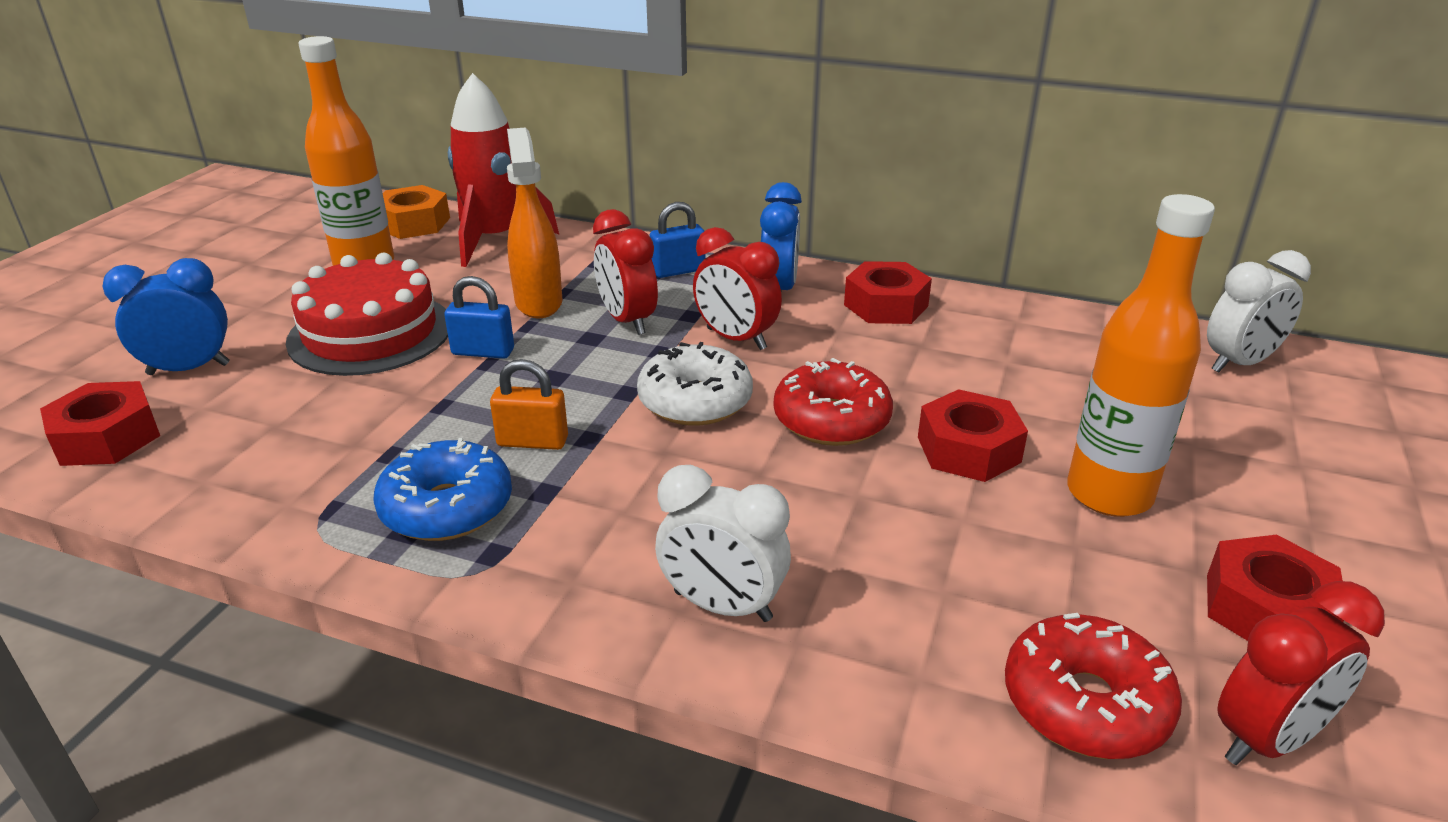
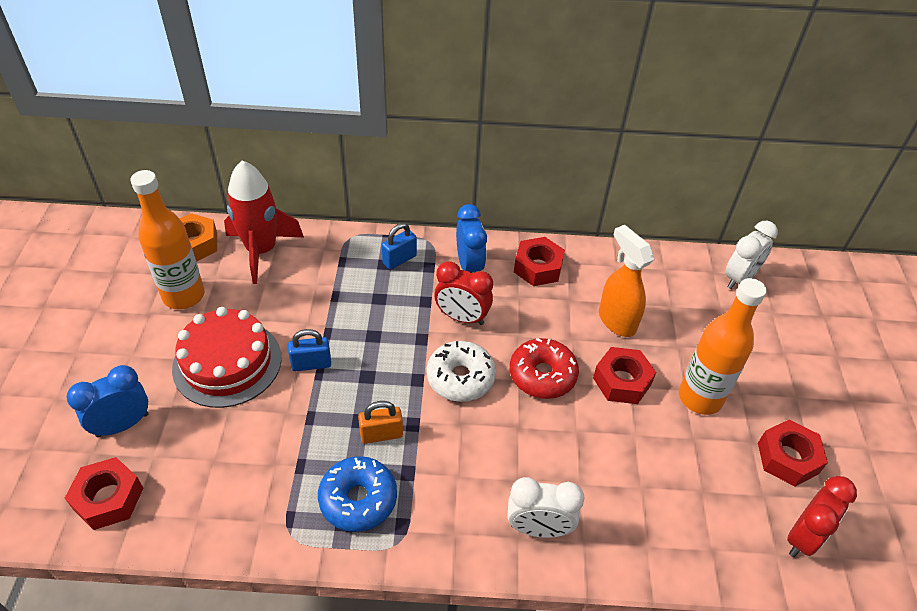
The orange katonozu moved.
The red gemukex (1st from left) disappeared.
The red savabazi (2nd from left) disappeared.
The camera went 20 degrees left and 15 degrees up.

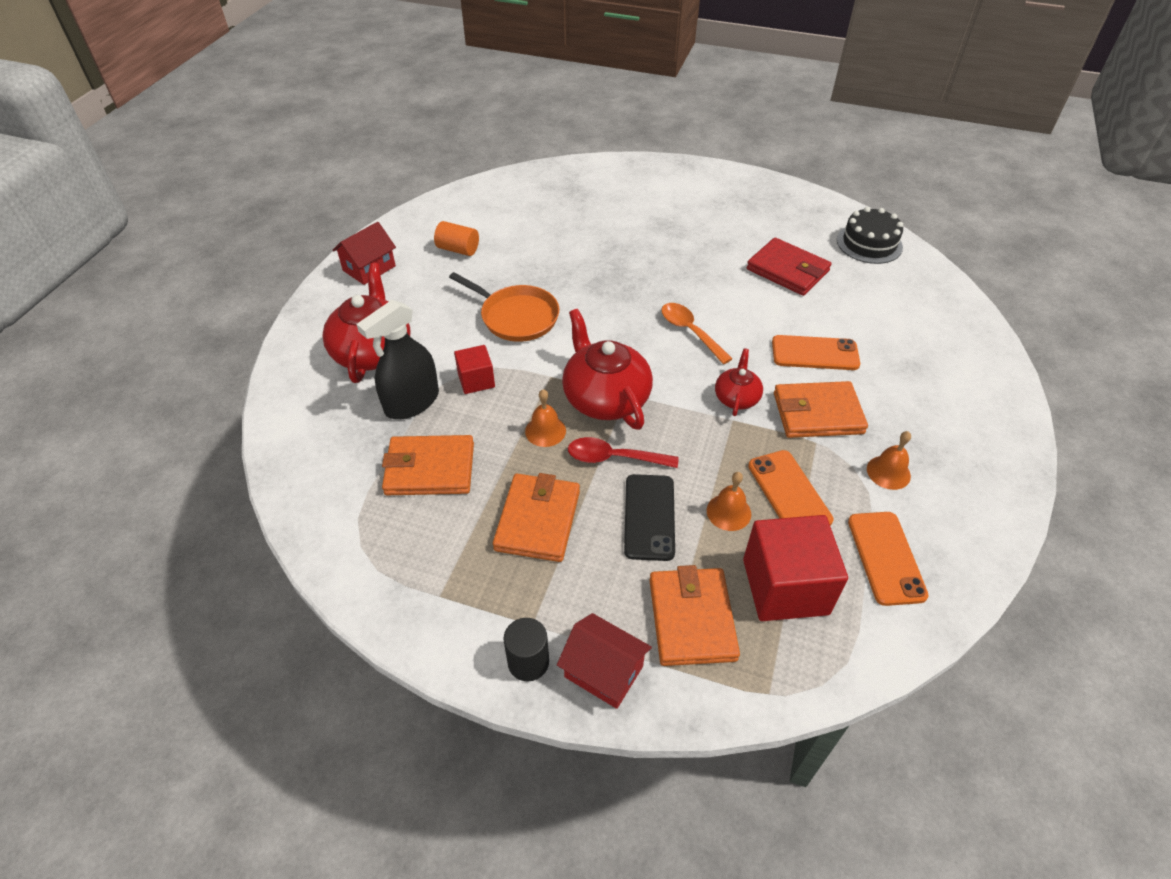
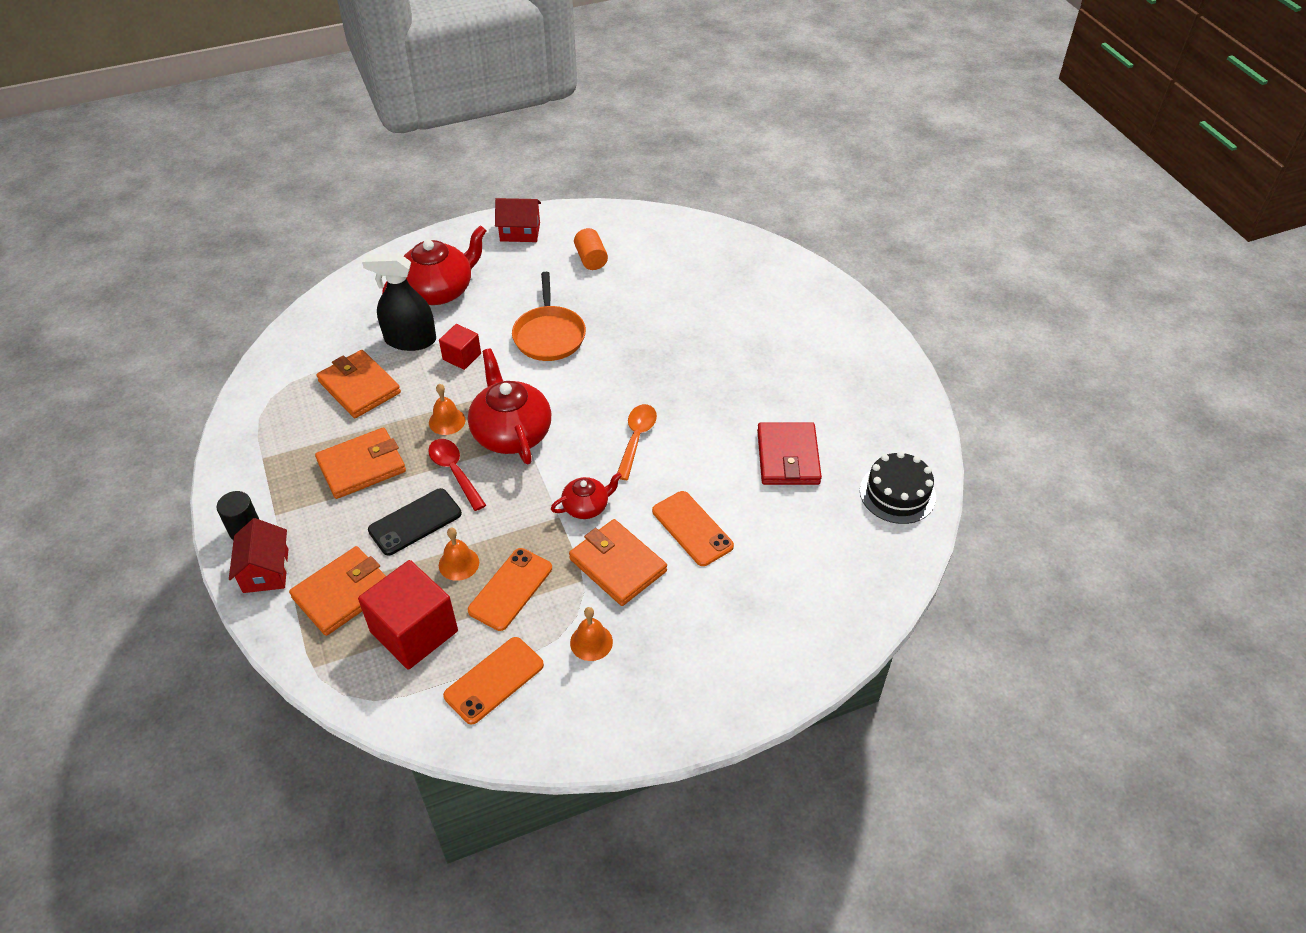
The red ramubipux (2nd from left) turned 45 degrees counterclockwise.
The camera went 50 degrees right and 0 degrees up.

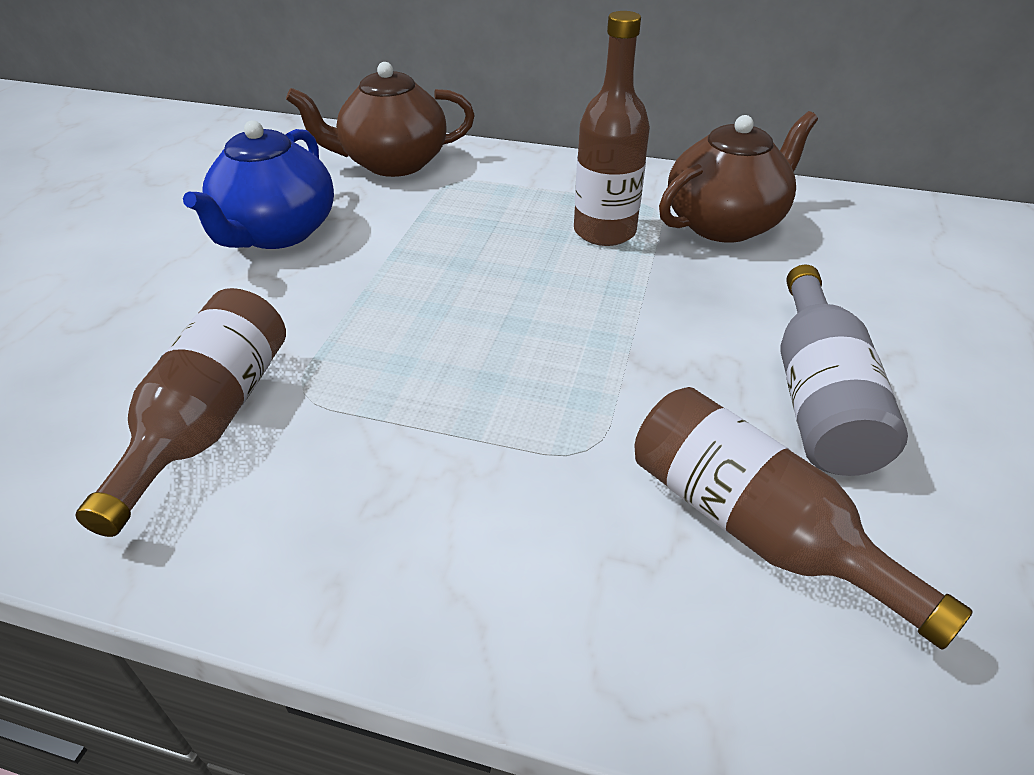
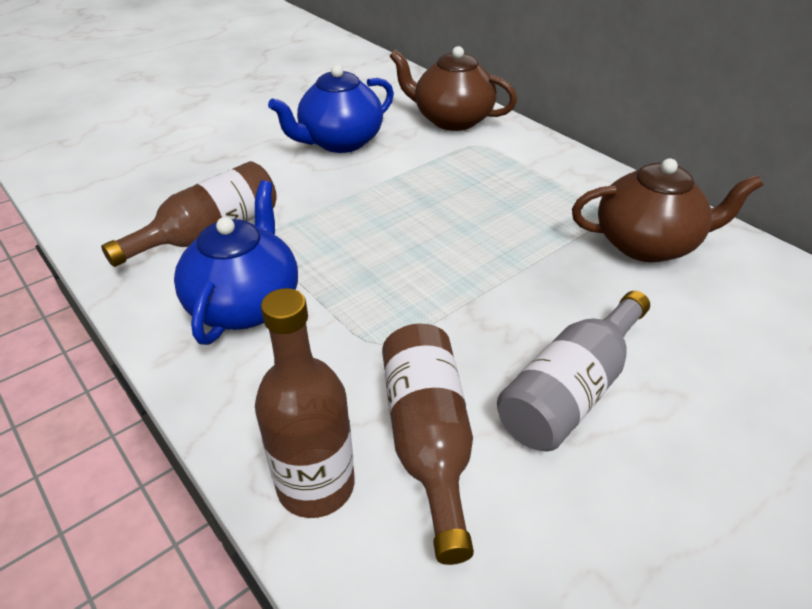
The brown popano (2nd from left) moved.
The blue ramubipux (1st from left) appeared.
The camera went 35 degrees right and 0 degrees up.

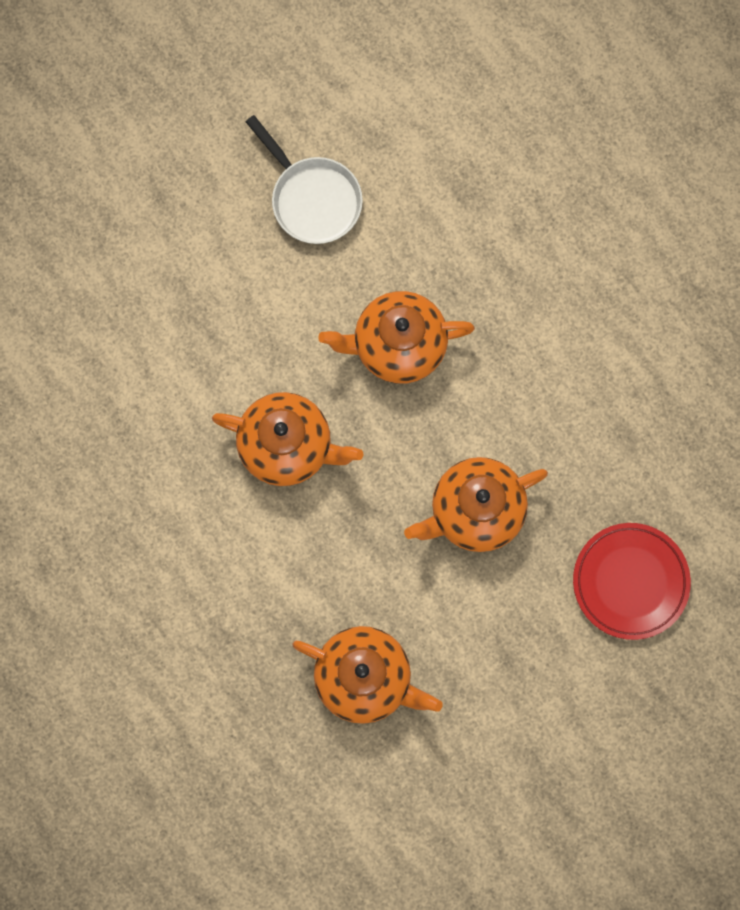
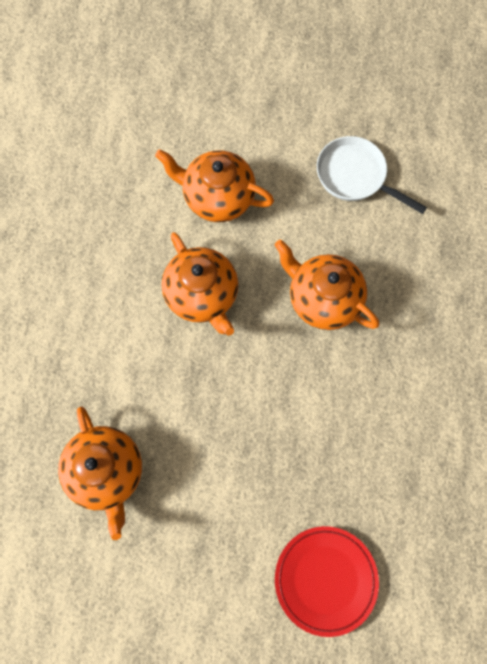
The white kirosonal turned 120 degrees clockwise.
The orange ramubipux (4th from left in the first image) moved.
The camera went 45 degrees right and 5 degrees down.

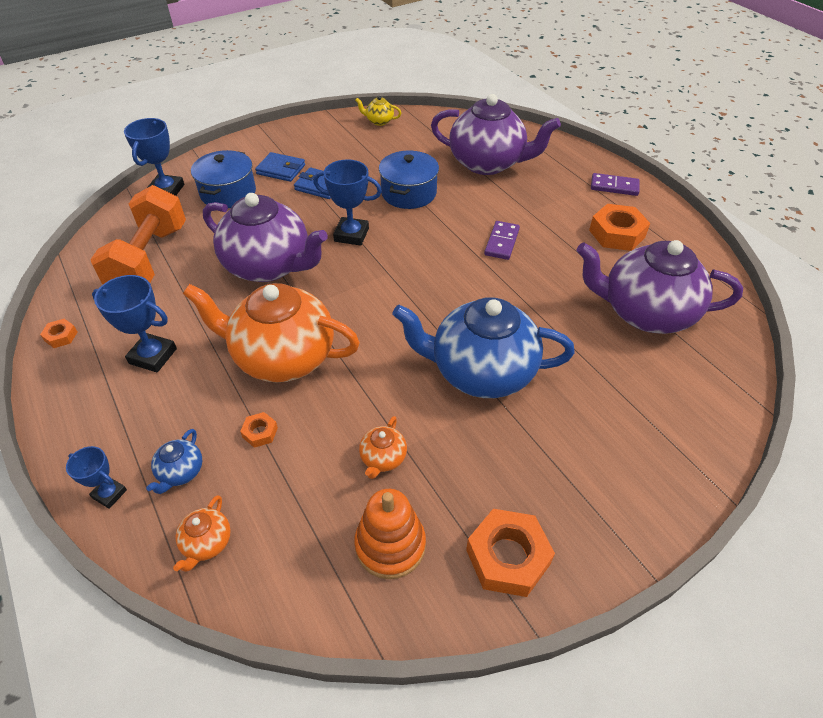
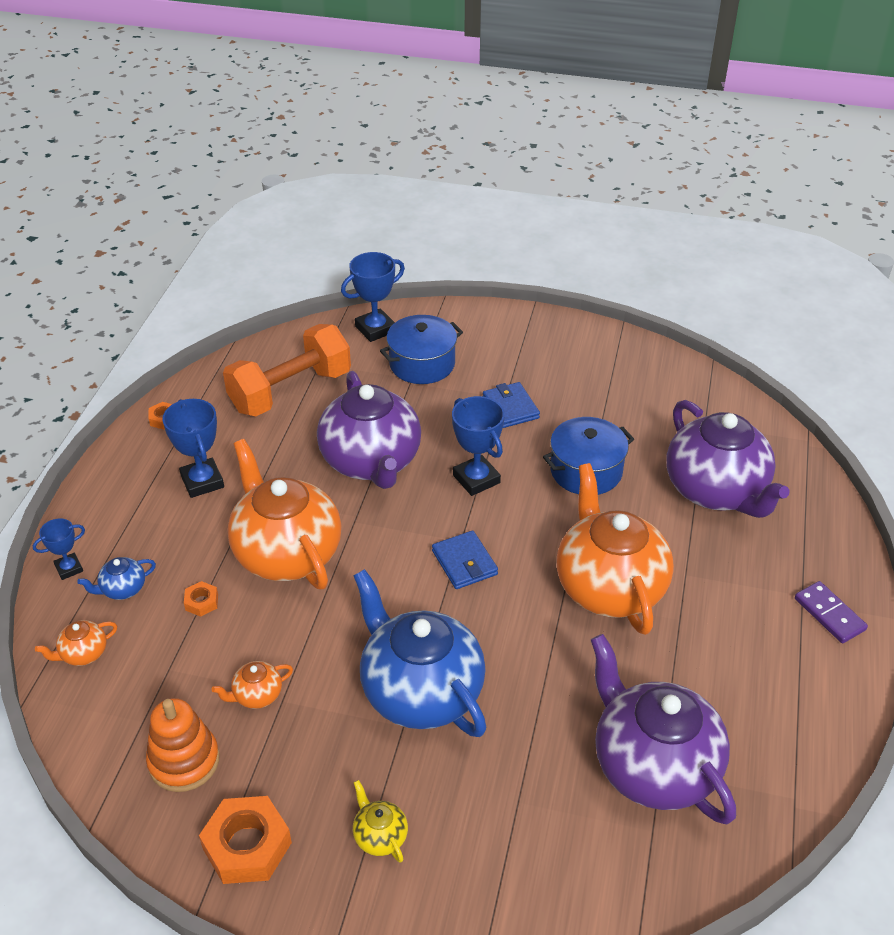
The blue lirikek (1st from left) turned 75 degrees clockwise.
The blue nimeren (1st from left) moved.
The yellow ramubipux moved.
The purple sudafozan (1st from left) was replaced by the orange ramubipux (4th from left).
The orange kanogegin (4th from left) disappeared.
The camera went 45 degrees right and 5 degrees down.

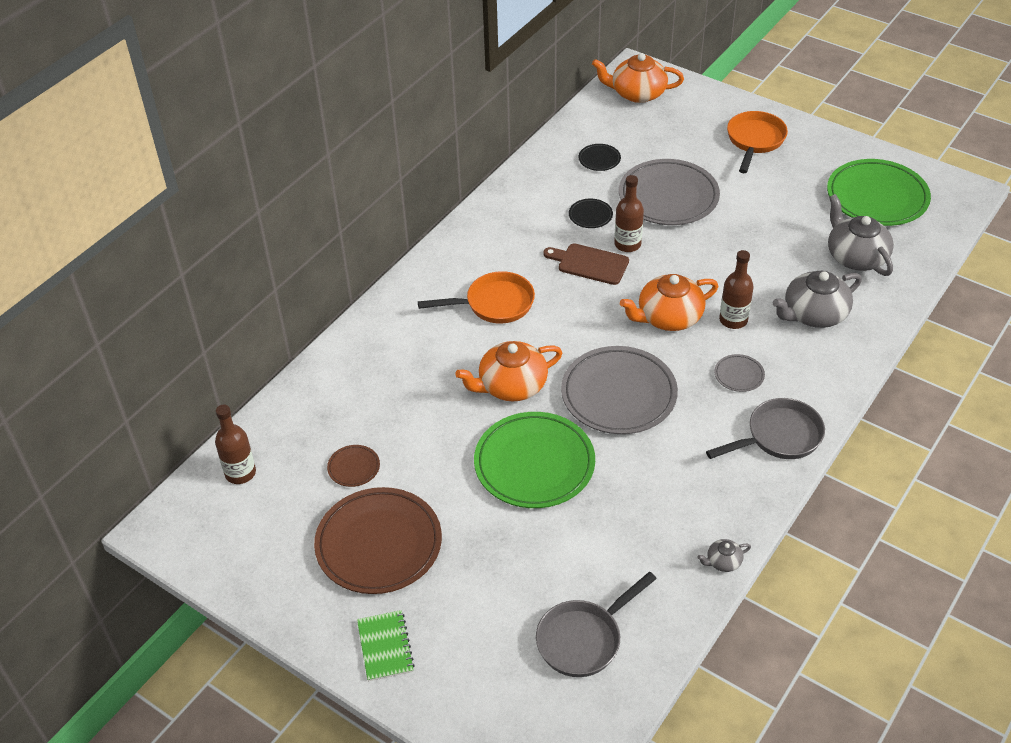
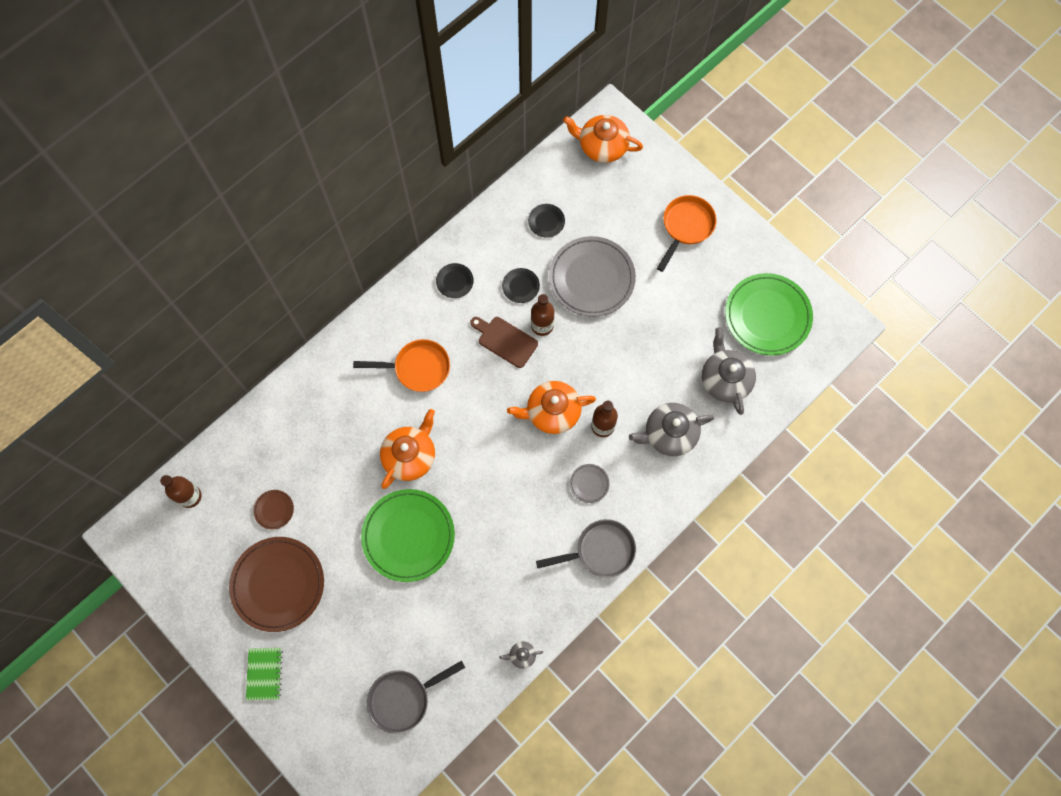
The orange ramubipux (1st from left) turned 135 degrees clockwise.
The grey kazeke (1st from left) disappeared.
The black kazeke (1st from left) appeared.
The camera went 10 degrees right and 25 degrees up.

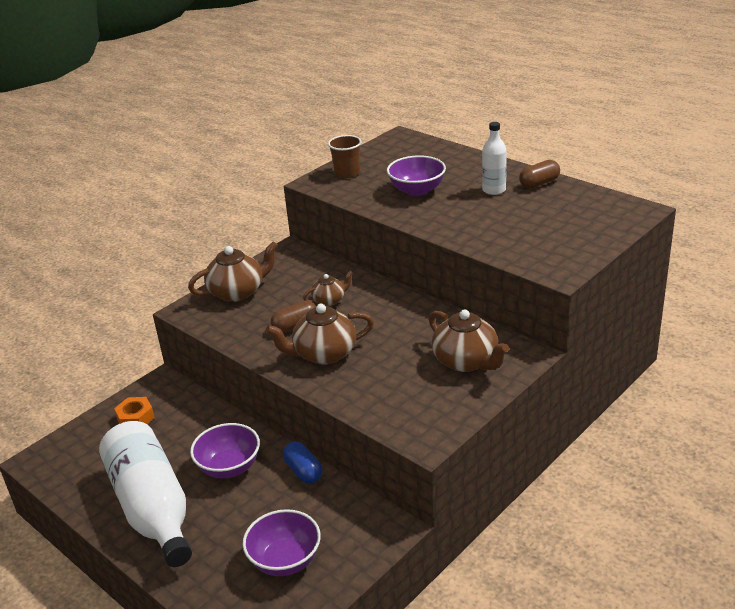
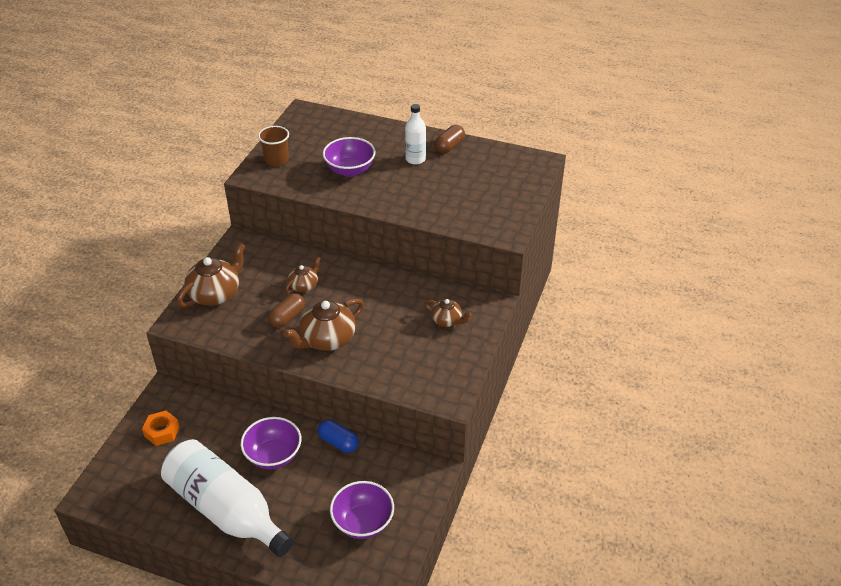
The brown ramubipux (4th from left) changed to 0.57 times the size.
The camera went 25 degrees left and 10 degrees up.

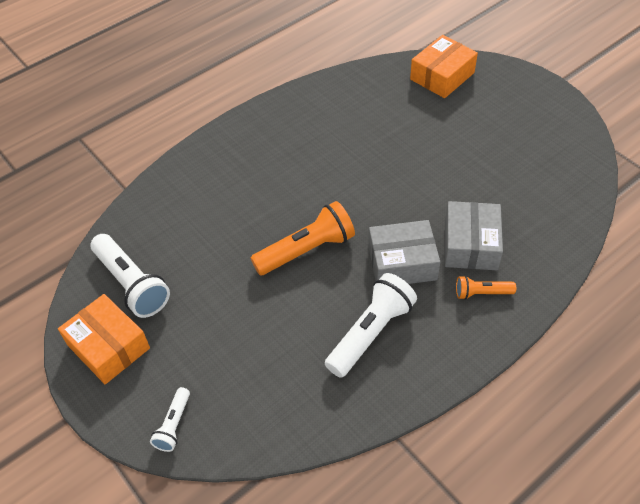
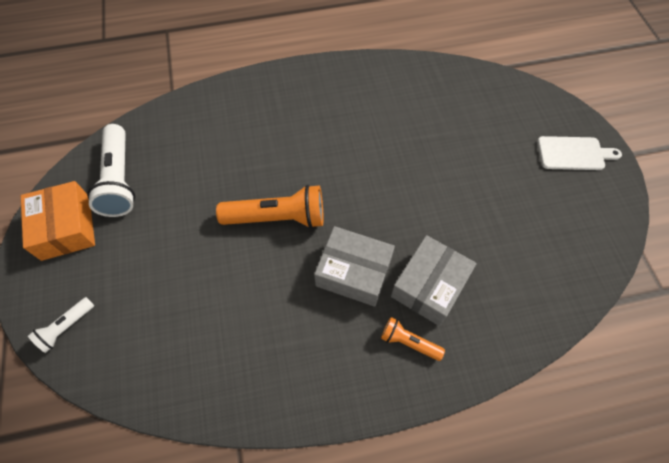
The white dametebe (3rd from left) disappeared.
The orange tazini (2nd from left) disappeared.
The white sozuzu appeared.
The camera went 25 degrees right and 10 degrees up.

